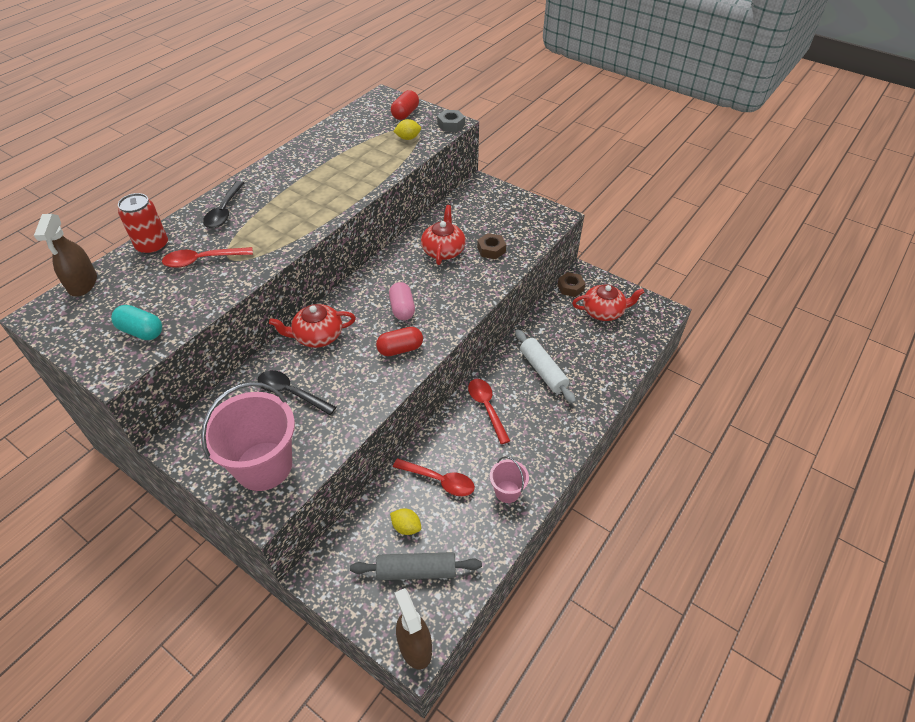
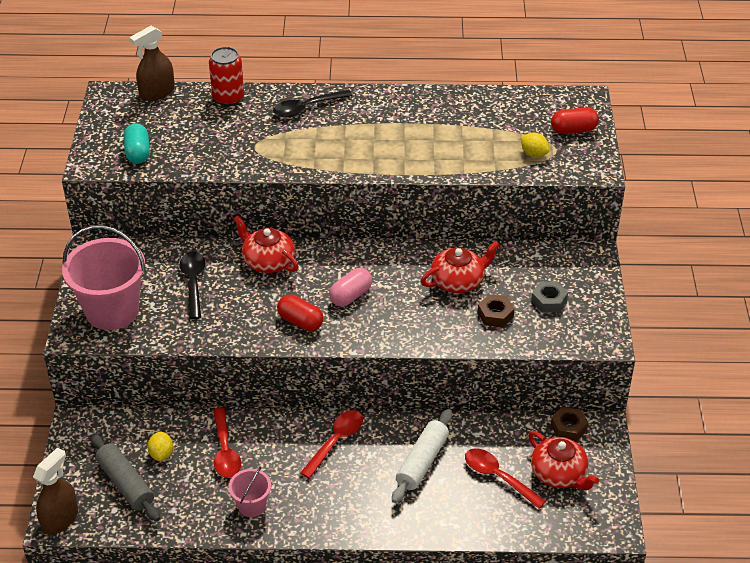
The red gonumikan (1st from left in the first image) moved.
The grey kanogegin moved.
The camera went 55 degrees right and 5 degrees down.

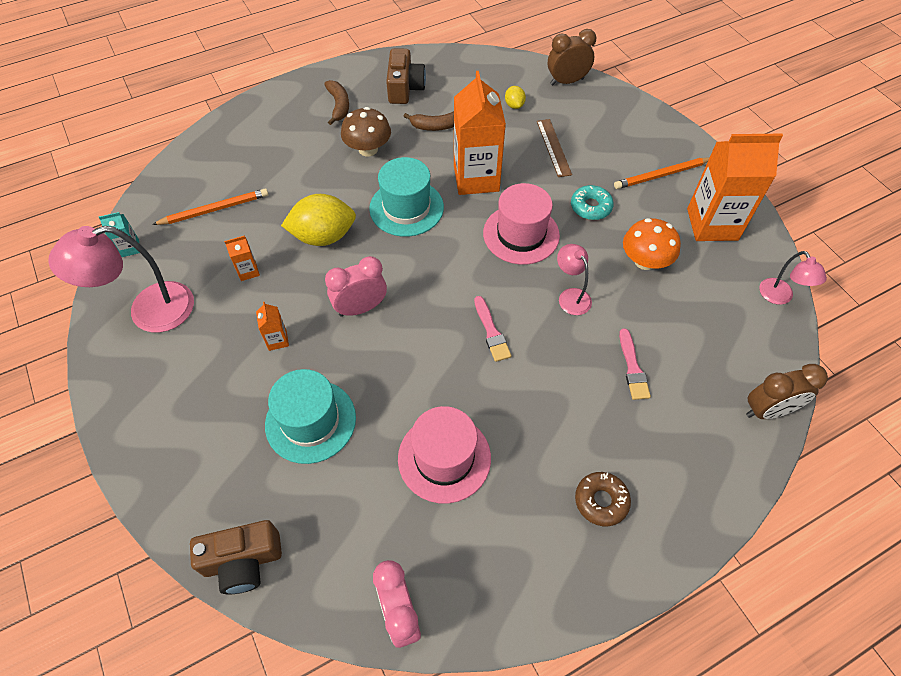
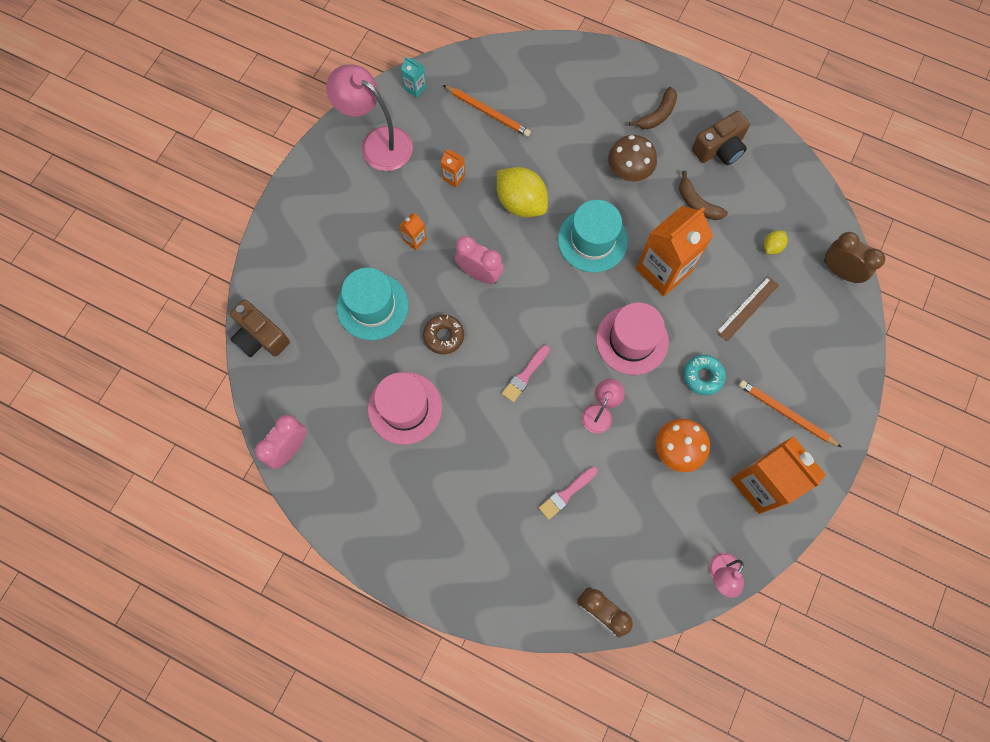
The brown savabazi moved.
The camera went 55 degrees right and 15 degrees up.

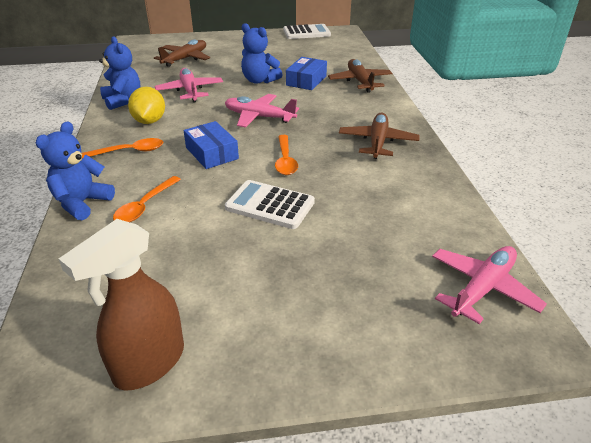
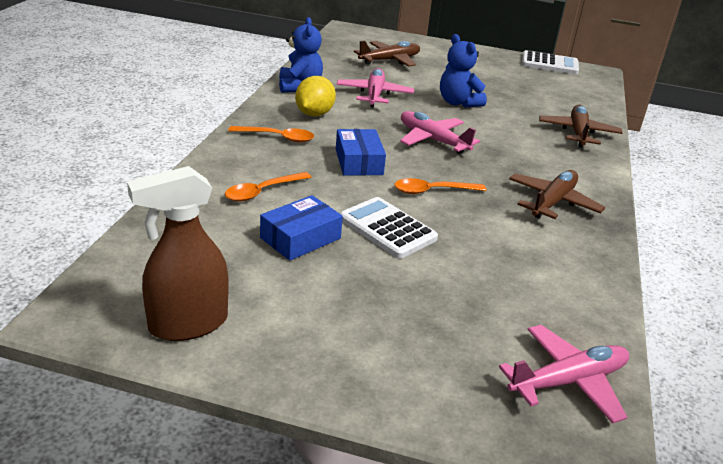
The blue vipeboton (1st from left) disappeared.
The orange gonumikan (3rd from left) turned 60 degrees clockwise.
The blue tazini (2nd from left in the first image) moved.
The camera went 20 degrees right and 5 degrees down.

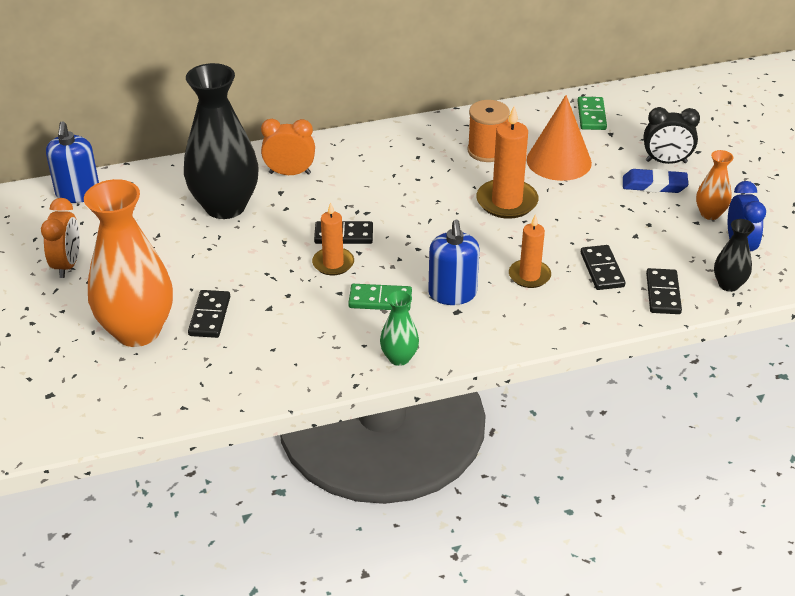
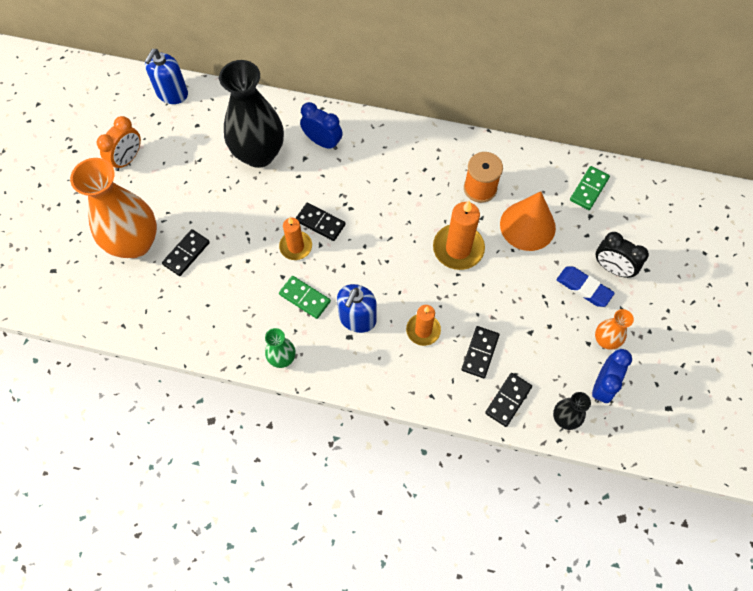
The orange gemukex (2nd from left) became the blue gemukex (1st from left).
The camera went 30 degrees right and 25 degrees up.

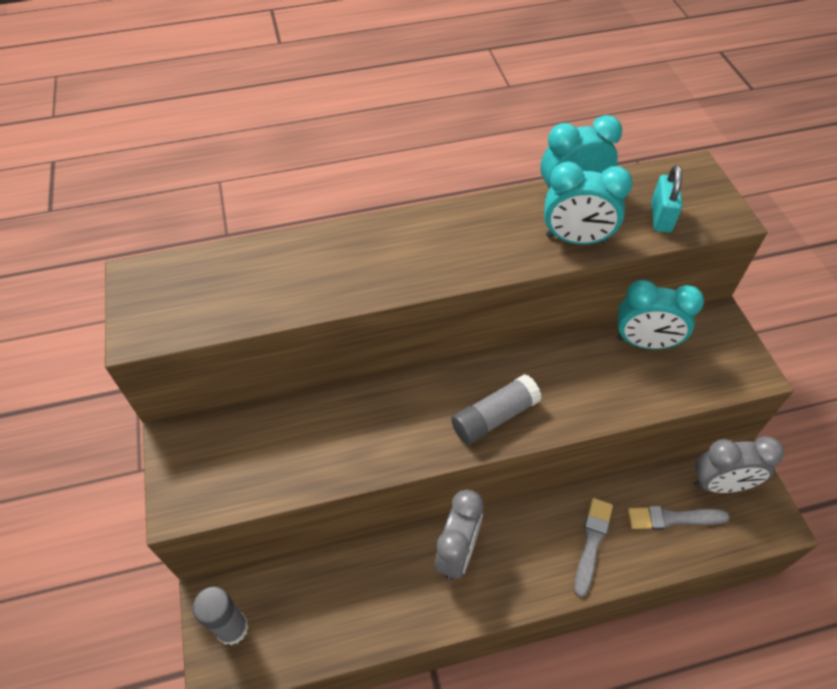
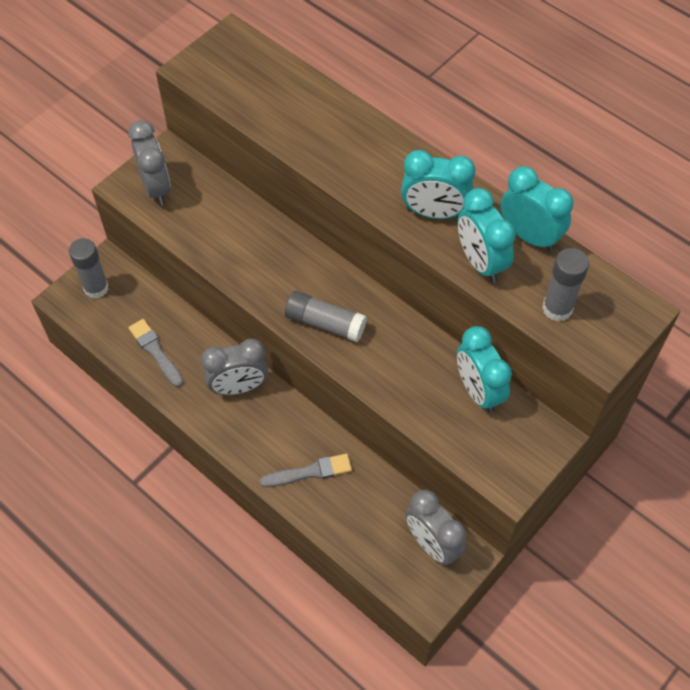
The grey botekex (2nd from left in the first image) moved.
The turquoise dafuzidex was replaced by the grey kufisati (3rd from left).
The grey gemukex (1st from left) appeared.
The turquoise gemukex (1st from left) appeared.
The camera went 55 degrees right and 5 degrees up.

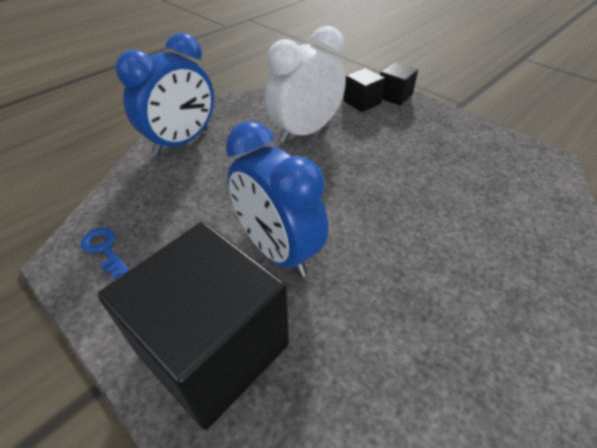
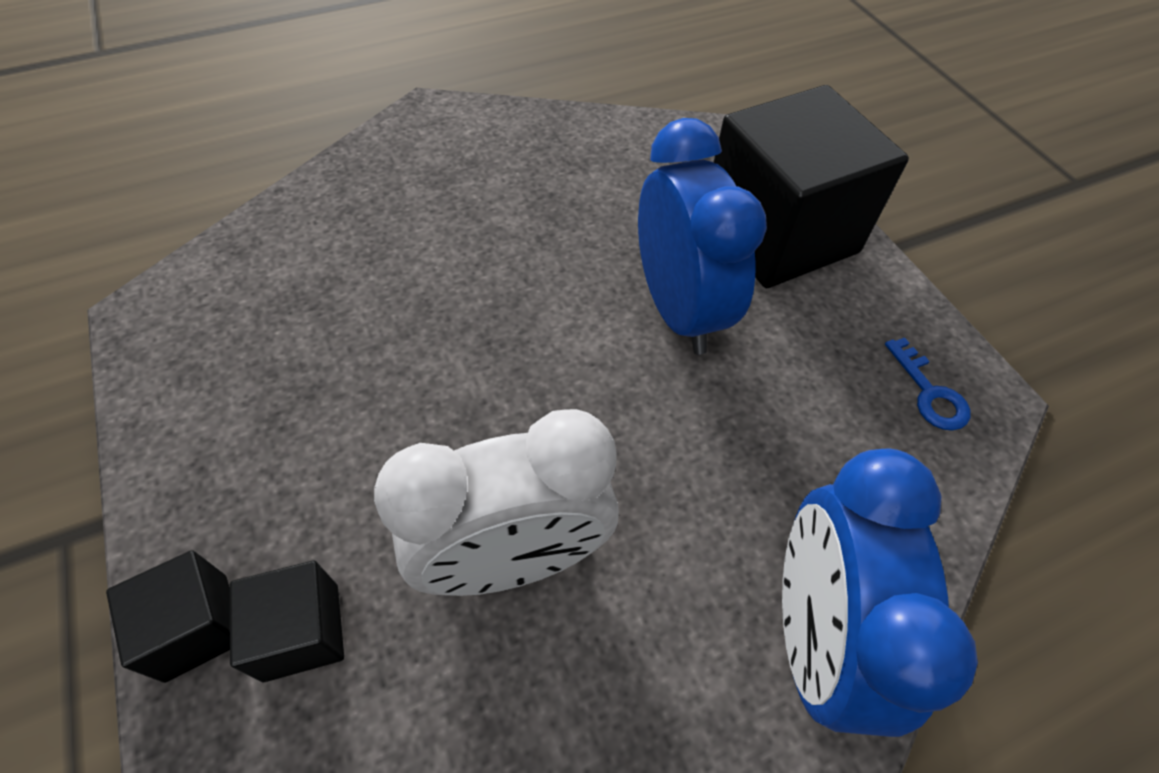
The blue gemukex (1st from left in the first image) turned 60 degrees counterclockwise.
The camera went 160 degrees left and 10 degrees up.

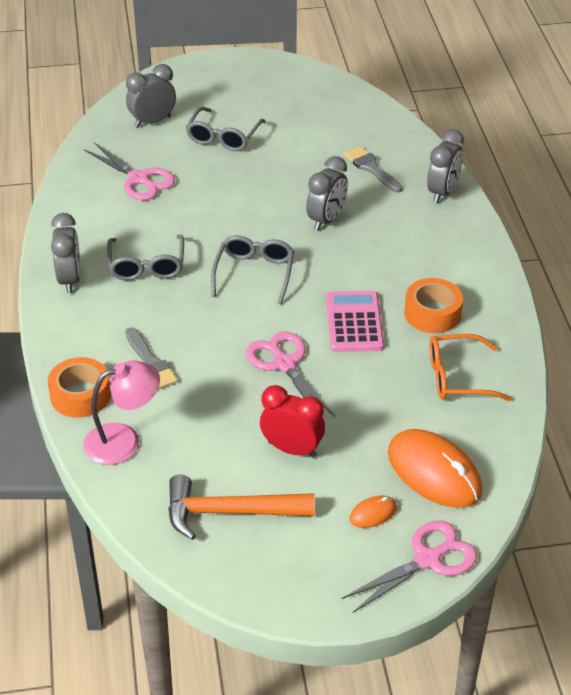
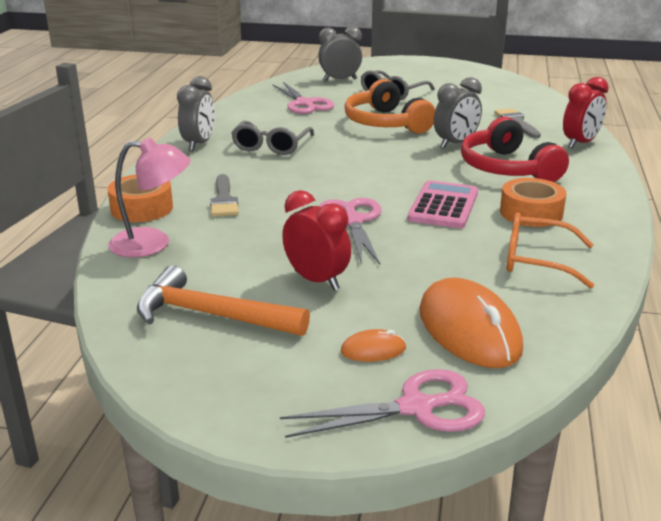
The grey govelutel (3rd from left) disappeared.
The grey gemukex (4th from left) became the red gemukex (2nd from left).
The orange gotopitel appeared.
The red gotopitel appeared.
The camera went 20 degrees right and 15 degrees down.

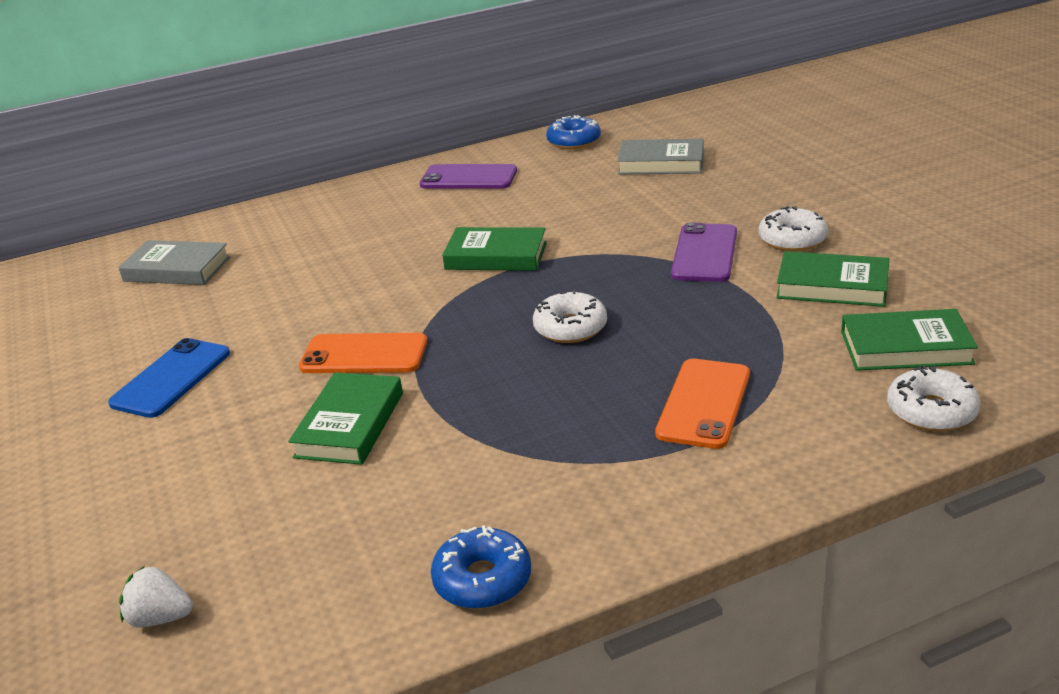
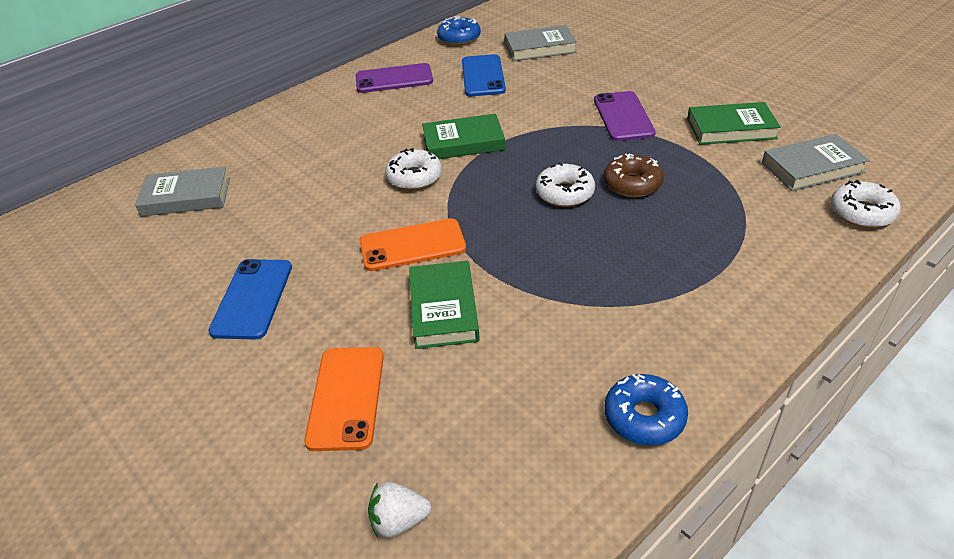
The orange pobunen (2nd from left in the first image) moved.
The white savabazi (2nd from left in the first image) moved.
The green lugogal (4th from left) became the grey lugogal (3rd from left).
The blue pobunen (2nd from left) appeared.
The brown savabazi appeared.
The camera went 20 degrees left and 10 degrees up.

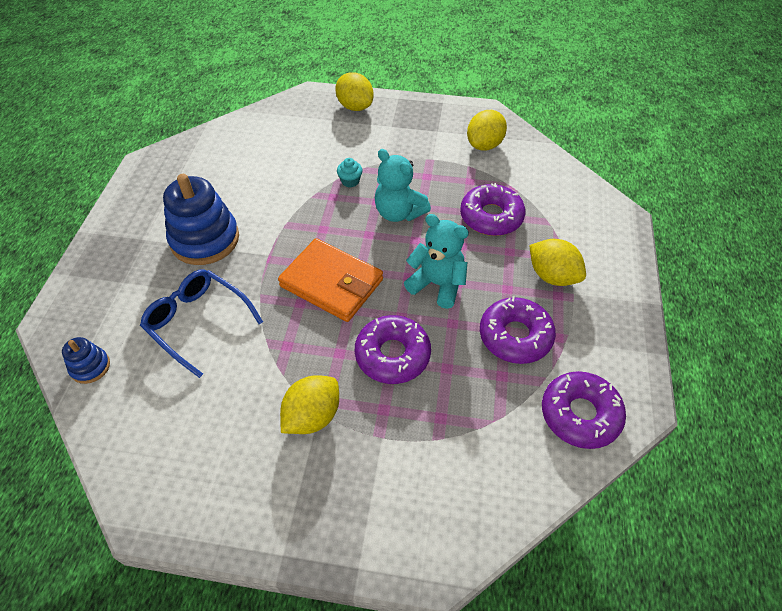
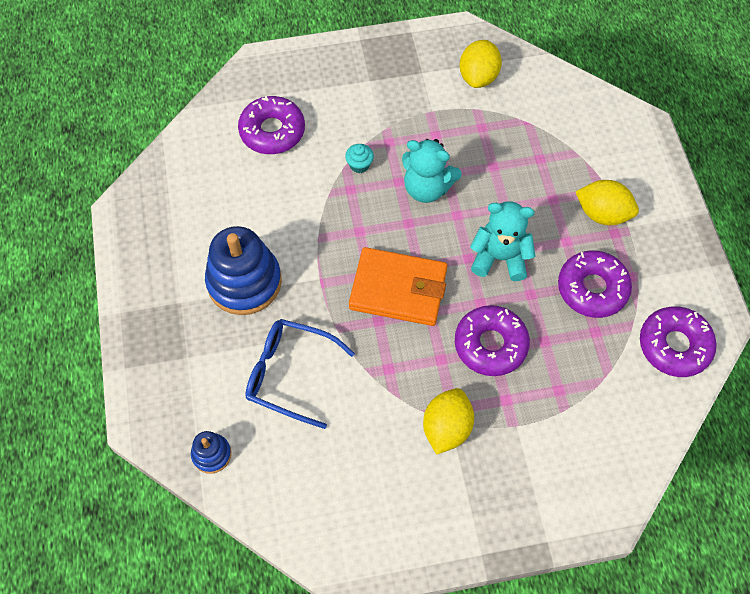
The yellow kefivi (2nd from left) disappeared.
The purple savabazi (2nd from left in the first image) moved.
The camera went 20 degrees left and 10 degrees up.

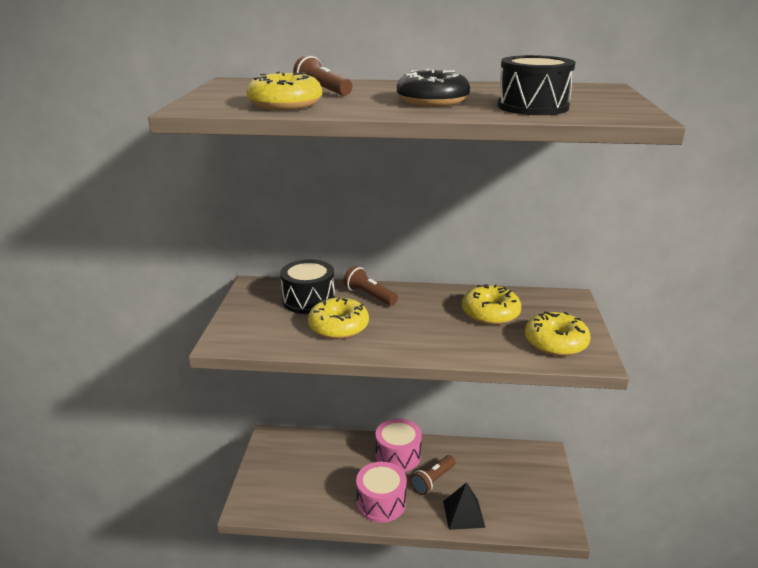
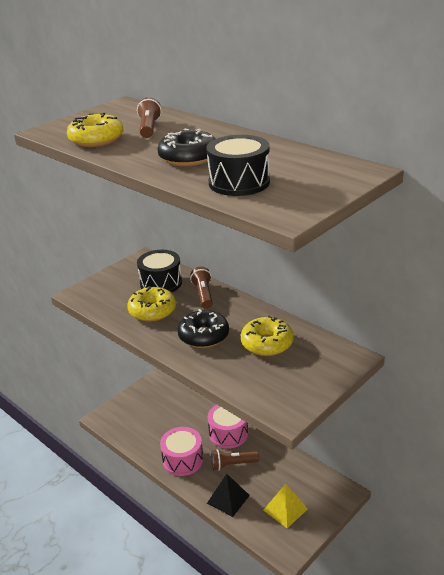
The yellow savabazi (4th from left) disappeared.
The black savabazi (2nd from left) appeared.
The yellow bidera appeared.
The camera went 40 degrees right and 5 degrees up.

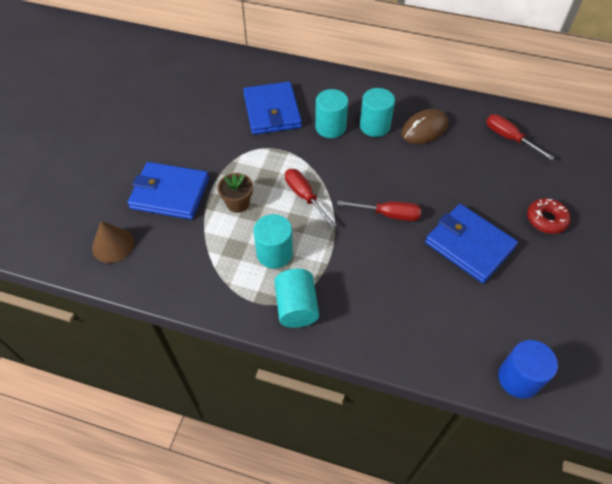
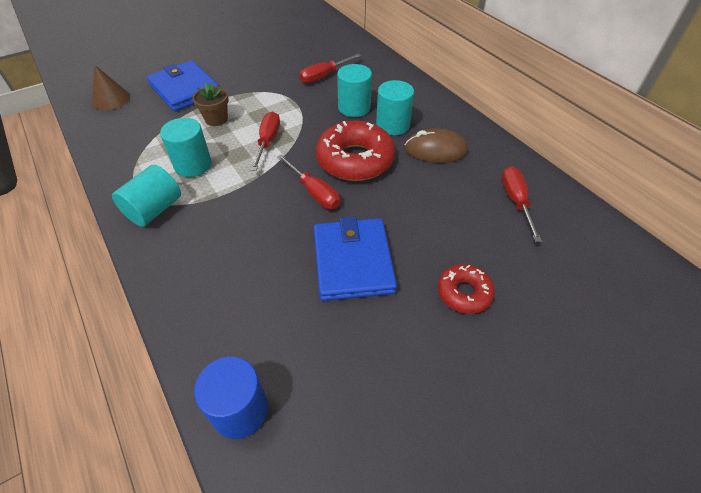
The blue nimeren (2nd from left) was replaced by the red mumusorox (3rd from left).
The red savabazi (1st from left) appeared.
The camera went 40 degrees right and 5 degrees down.

